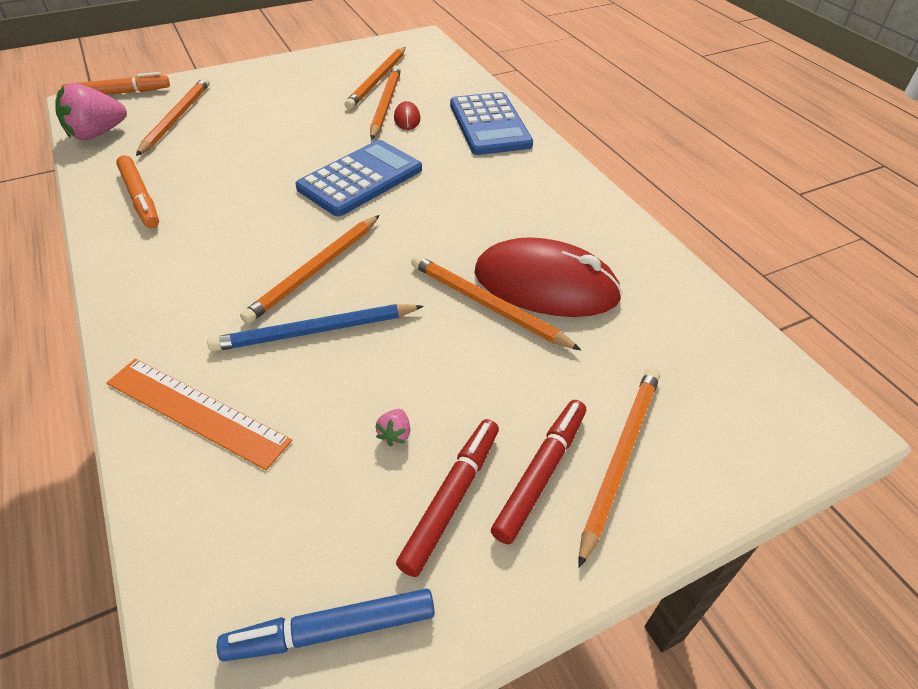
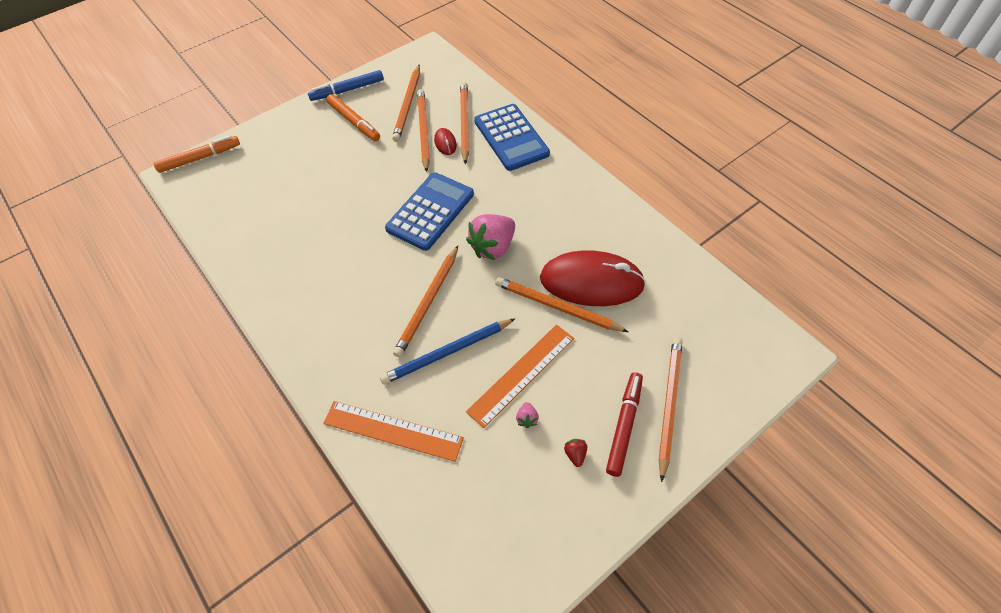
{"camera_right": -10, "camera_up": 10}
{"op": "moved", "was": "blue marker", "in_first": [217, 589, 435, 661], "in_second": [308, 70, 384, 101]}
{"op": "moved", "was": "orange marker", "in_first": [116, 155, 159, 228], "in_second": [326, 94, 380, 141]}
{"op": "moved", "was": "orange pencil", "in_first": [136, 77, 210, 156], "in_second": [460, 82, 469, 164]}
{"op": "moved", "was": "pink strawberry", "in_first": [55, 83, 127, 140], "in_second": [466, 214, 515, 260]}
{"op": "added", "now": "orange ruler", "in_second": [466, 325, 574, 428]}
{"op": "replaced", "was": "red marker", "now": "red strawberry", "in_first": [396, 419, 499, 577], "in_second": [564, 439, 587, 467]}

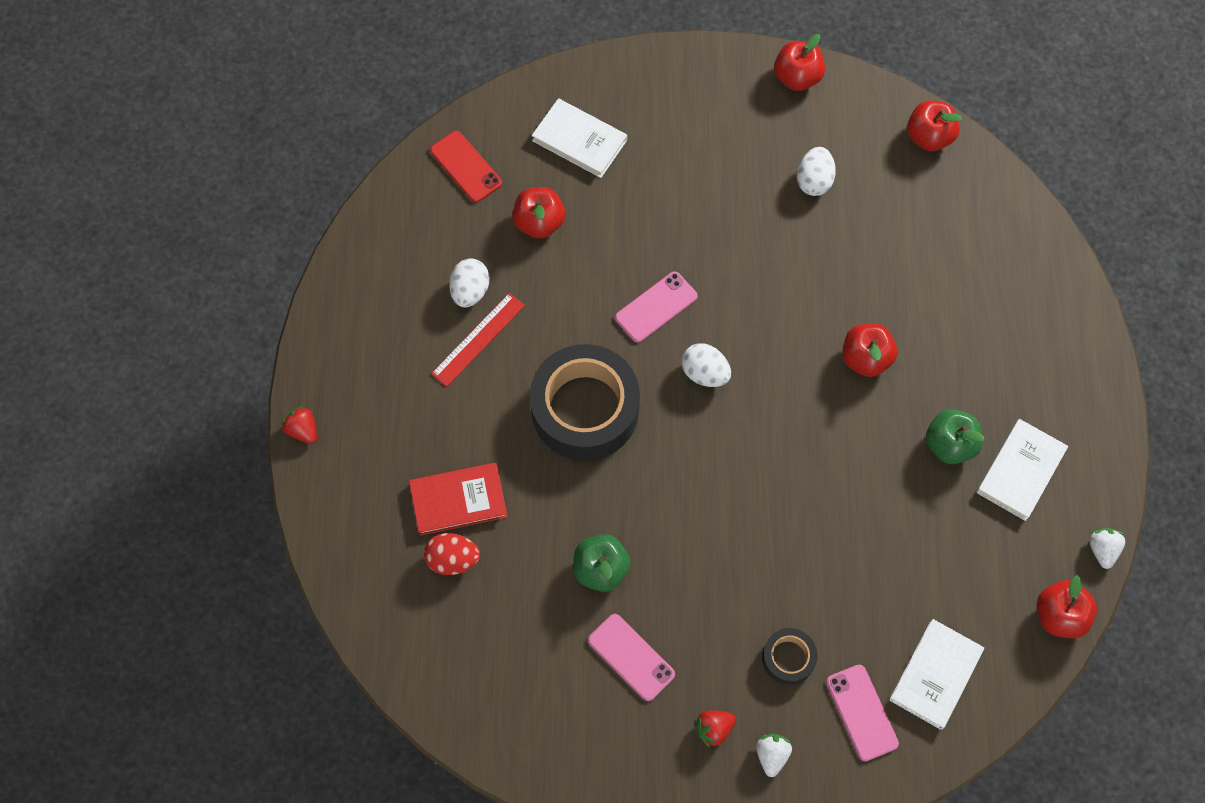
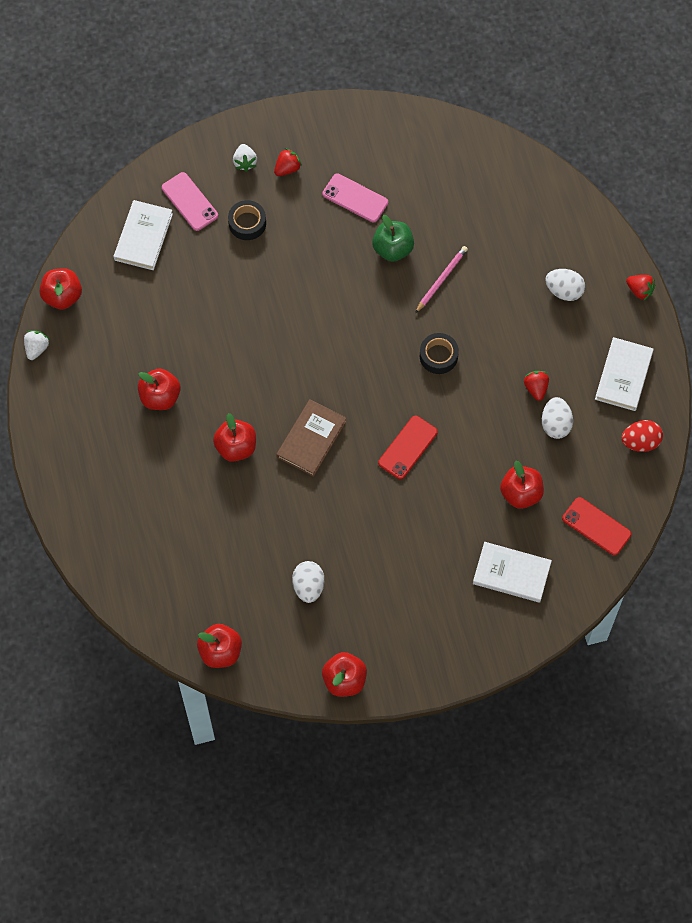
{"camera_right": 165, "camera_up": 0}
{"op": "turned", "was": "white strawberry", "in_first": [1089, 528, 1125, 569], "in_second": [24, 331, 50, 360], "clockwise": -150}
{"op": "recoloured", "was": "green apple", "now": "red apple", "in_first": [926, 409, 984, 464], "in_second": [138, 369, 181, 410]}
{"op": "added", "now": "brown book", "in_second": [276, 399, 347, 477]}
{"op": "recoloured", "was": "pink phone", "now": "red phone", "in_first": [615, 272, 698, 343], "in_second": [378, 416, 438, 479]}
{"op": "added", "now": "pink pencil", "in_second": [415, 246, 468, 313]}
{"op": "resized", "was": "black tape", "in_first": [530, 344, 640, 460], "in_second": [420, 333, 459, 374], "ratio": 0.46}
{"op": "replaced", "was": "red ruler", "now": "red strawberry", "in_first": [431, 293, 525, 387], "in_second": [524, 371, 549, 401]}
{"op": "moved", "was": "white egg", "in_first": [681, 343, 731, 387], "in_second": [545, 269, 585, 301]}
{"op": "moved", "was": "white book", "in_first": [977, 419, 1068, 521], "in_second": [595, 337, 654, 411]}
{"op": "moved", "was": "red egg", "in_first": [424, 533, 480, 575], "in_second": [621, 420, 663, 452]}
{"op": "removed", "was": "red book", "in_first": [409, 462, 508, 536]}

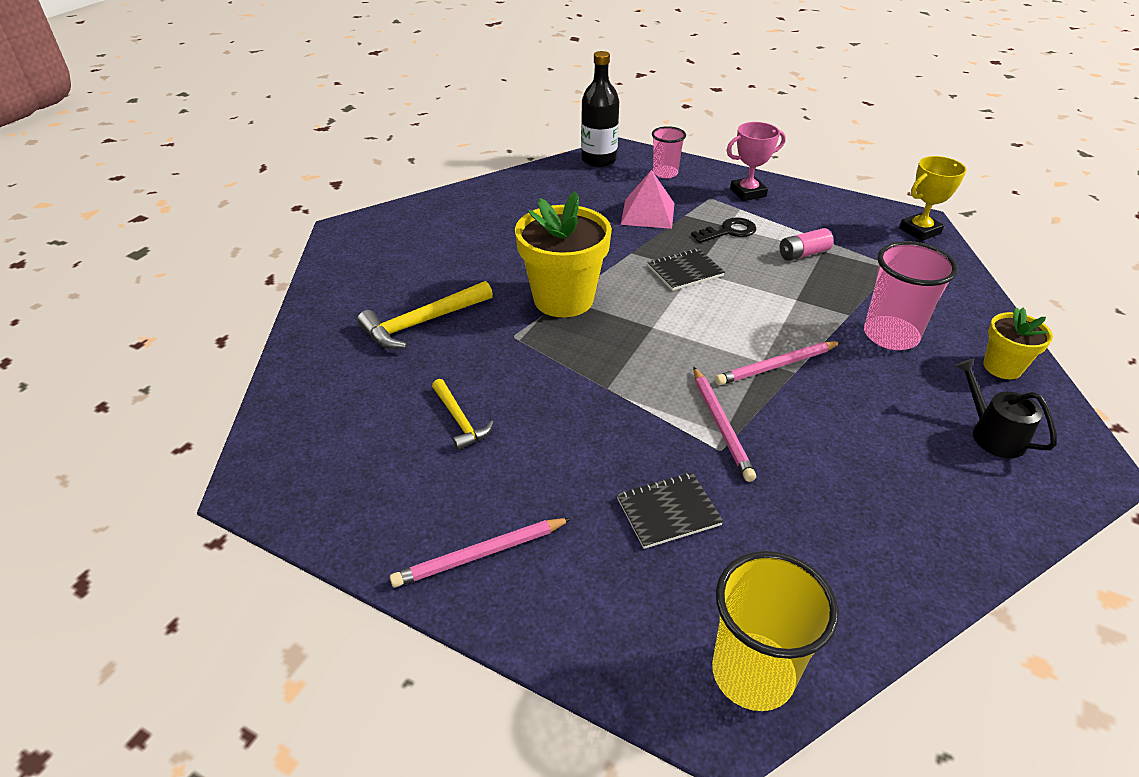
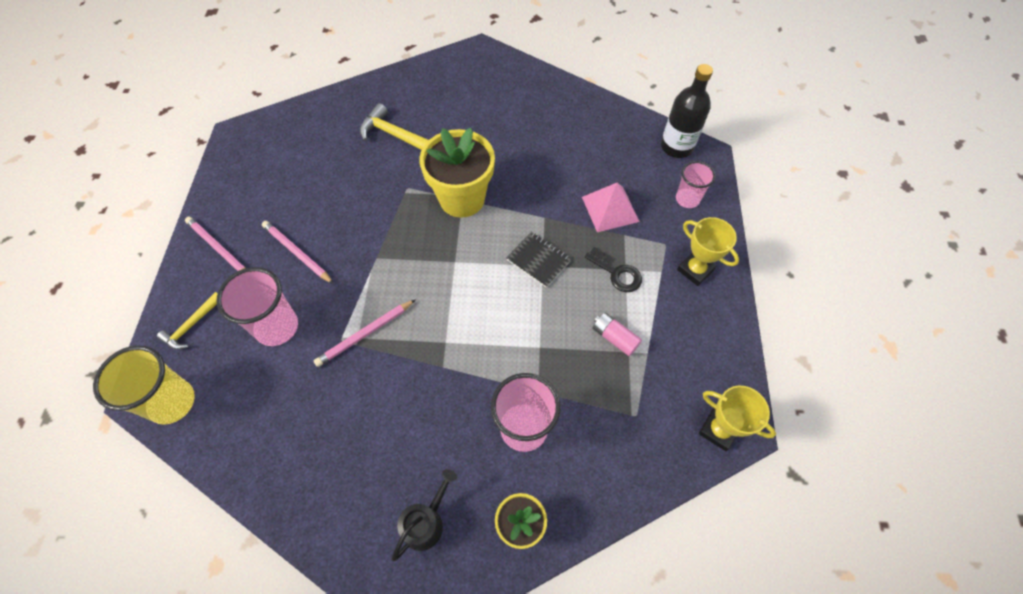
{"camera_right": 65, "camera_up": 20}
{"op": "moved", "was": "yellow hammer", "in_first": [432, 379, 494, 451], "in_second": [157, 292, 218, 350]}
{"op": "replaced", "was": "black notebook", "now": "pink cup", "in_first": [617, 472, 724, 549], "in_second": [217, 267, 298, 346]}
{"op": "moved", "was": "pink pencil", "in_first": [715, 341, 841, 385], "in_second": [262, 221, 334, 284]}
{"op": "recoloured", "was": "pink trophy", "now": "yellow trophy", "in_first": [726, 122, 786, 201], "in_second": [677, 217, 739, 286]}

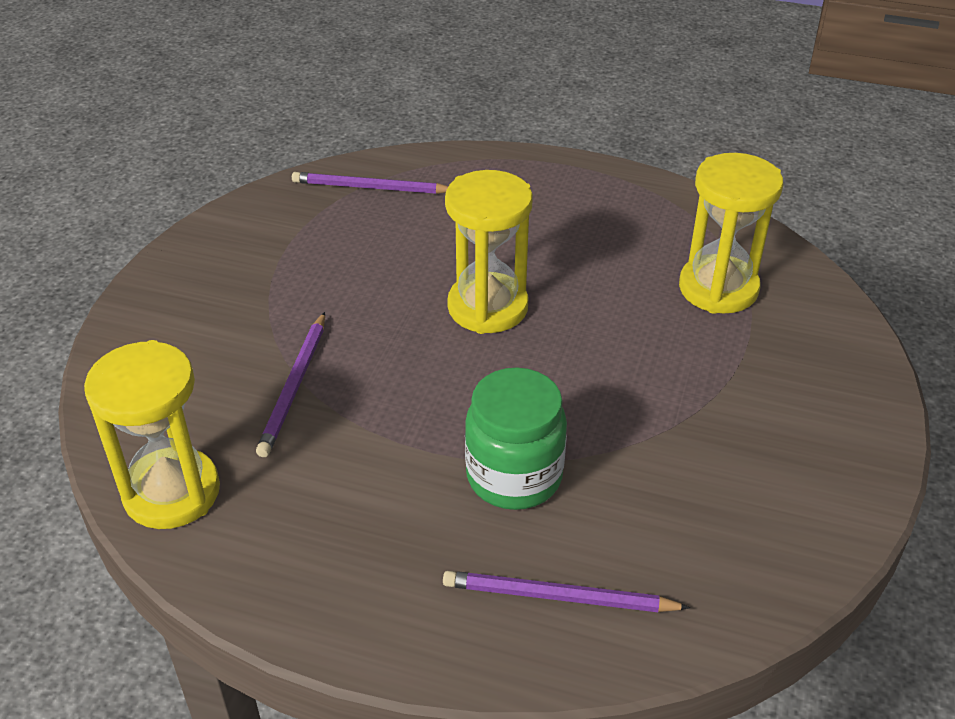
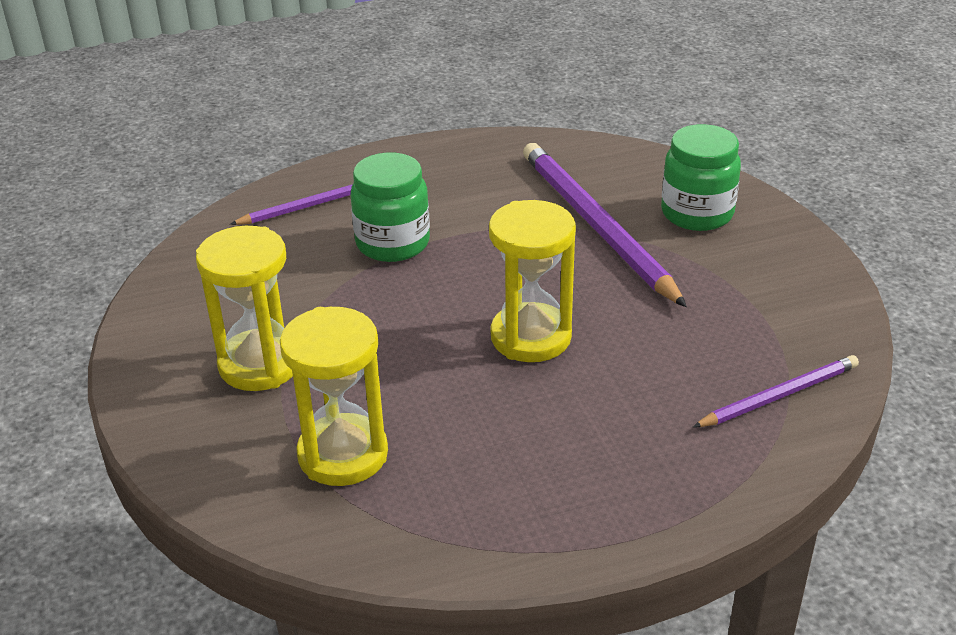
{"camera_right": 145, "camera_up": -5}
{"op": "moved", "was": "yellow hourglass", "in_first": [84, 340, 220, 529], "in_second": [196, 226, 293, 391]}
{"op": "resized", "was": "purple pencil", "in_first": [256, 312, 325, 457], "in_second": [523, 143, 687, 307], "ratio": 1.83}
{"op": "added", "now": "green jar", "in_second": [661, 124, 741, 231]}

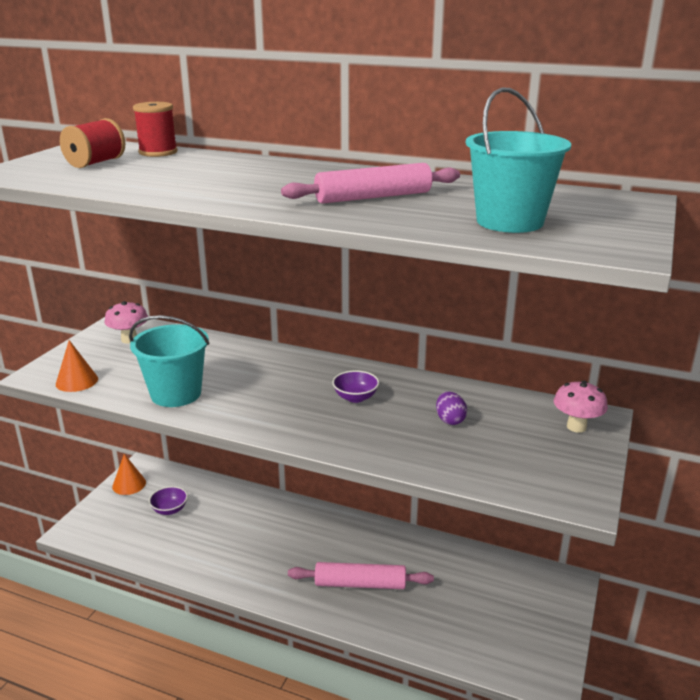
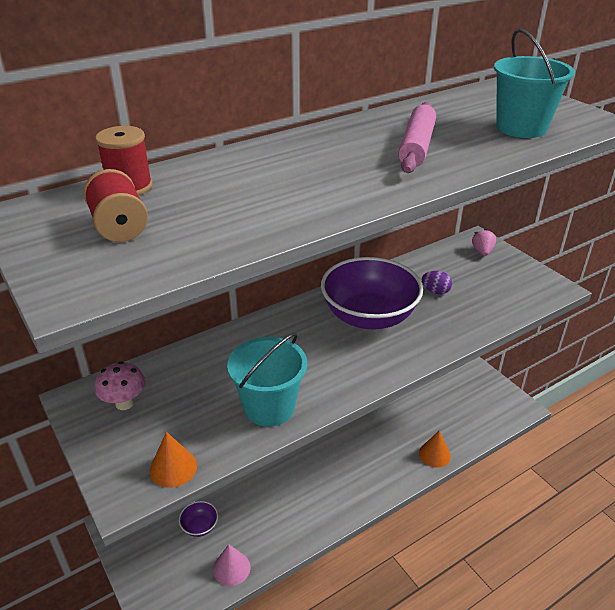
{"camera_right": -55, "camera_up": 10}
{"op": "added", "now": "pink cone", "in_second": [213, 544, 250, 586]}
{"op": "resized", "was": "purple bowl", "in_first": [332, 370, 379, 403], "in_second": [321, 257, 423, 329], "ratio": 2.48}
{"op": "moved", "was": "orange cone", "in_first": [112, 454, 146, 495], "in_second": [419, 430, 451, 468]}
{"op": "replaced", "was": "pink mushroom", "now": "pink strawberry", "in_first": [554, 381, 608, 433], "in_second": [472, 229, 496, 256]}
{"op": "removed", "was": "pink rolling pin", "in_first": [288, 562, 434, 589]}

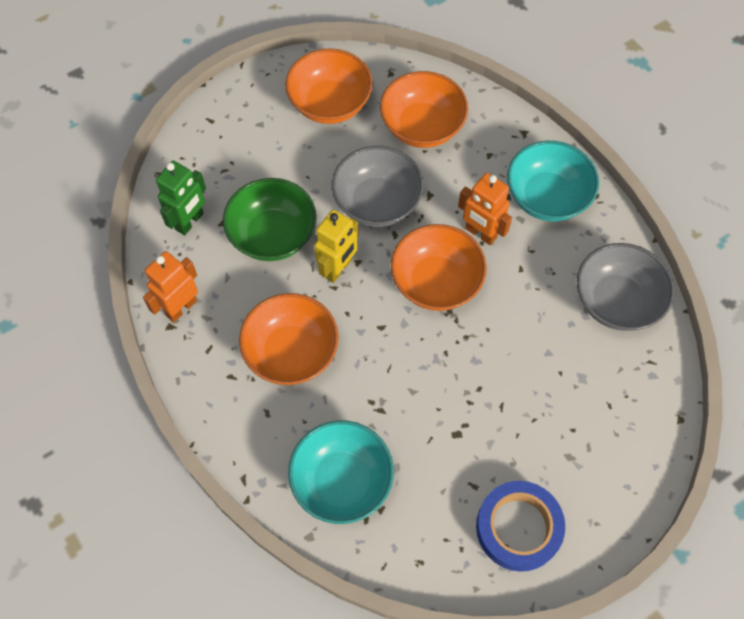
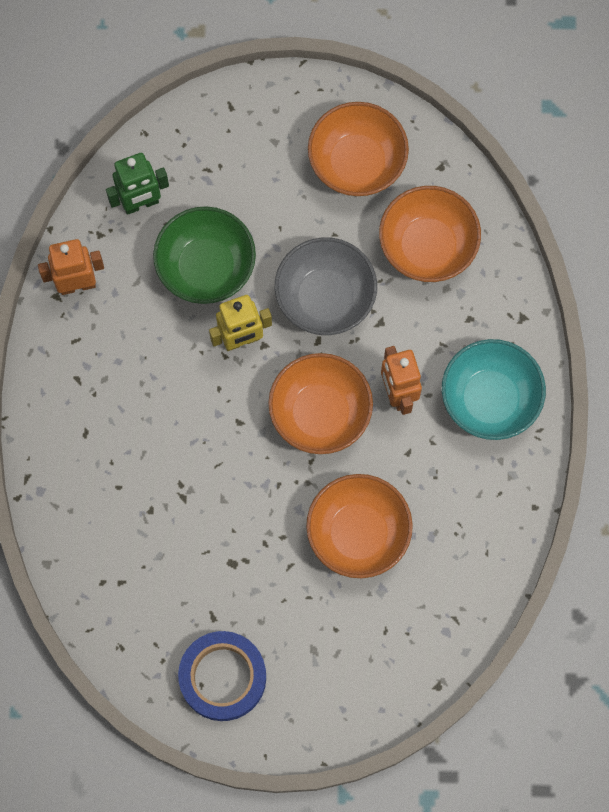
{"camera_right": 35, "camera_up": 10}
{"op": "moved", "was": "orange bowl", "in_first": [239, 293, 339, 385], "in_second": [306, 474, 413, 578]}
{"op": "removed", "was": "turquoise bowl", "in_first": [288, 420, 394, 524]}
{"op": "removed", "was": "grey bowl", "in_first": [577, 243, 674, 331]}

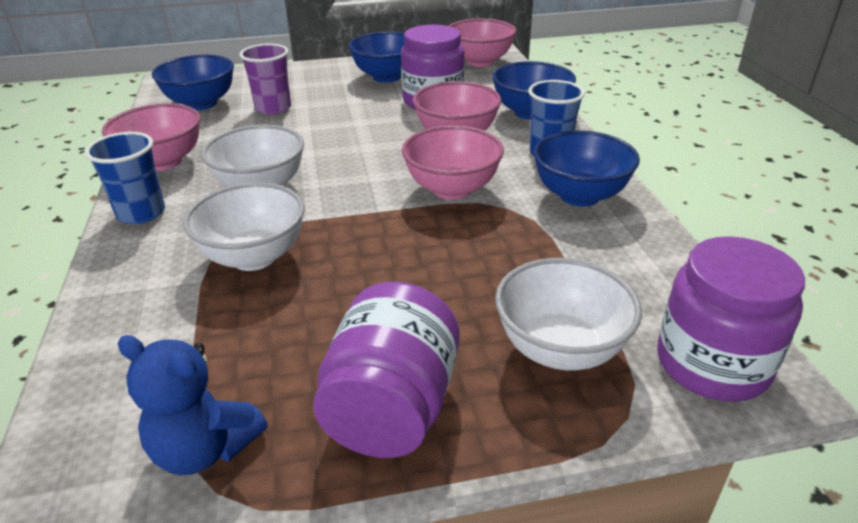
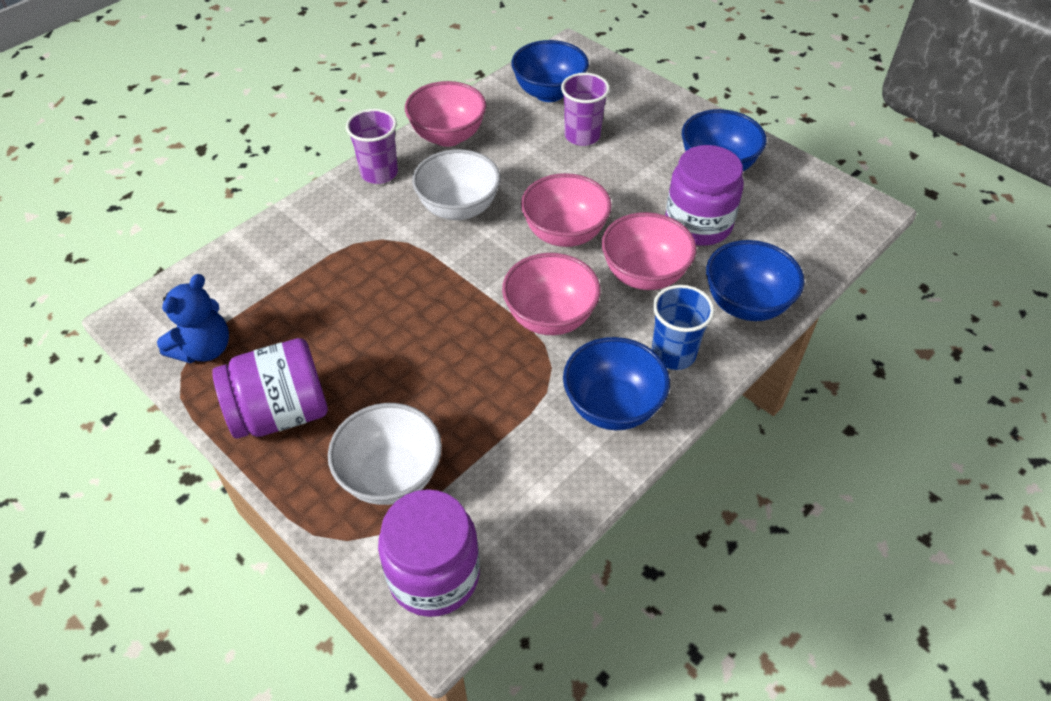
{"camera_right": 55, "camera_up": 15}
{"op": "turned", "was": "blue teddy bear", "in_first": [118, 335, 268, 475], "in_second": [157, 274, 229, 363], "clockwise": -135}
{"op": "recoloured", "was": "blue cup", "now": "purple cup", "in_first": [85, 132, 165, 224], "in_second": [346, 109, 398, 184]}
{"op": "moved", "was": "pink bowl", "in_first": [449, 19, 516, 67], "in_second": [521, 173, 612, 247]}
{"op": "removed", "was": "white bowl", "in_first": [183, 182, 304, 271]}

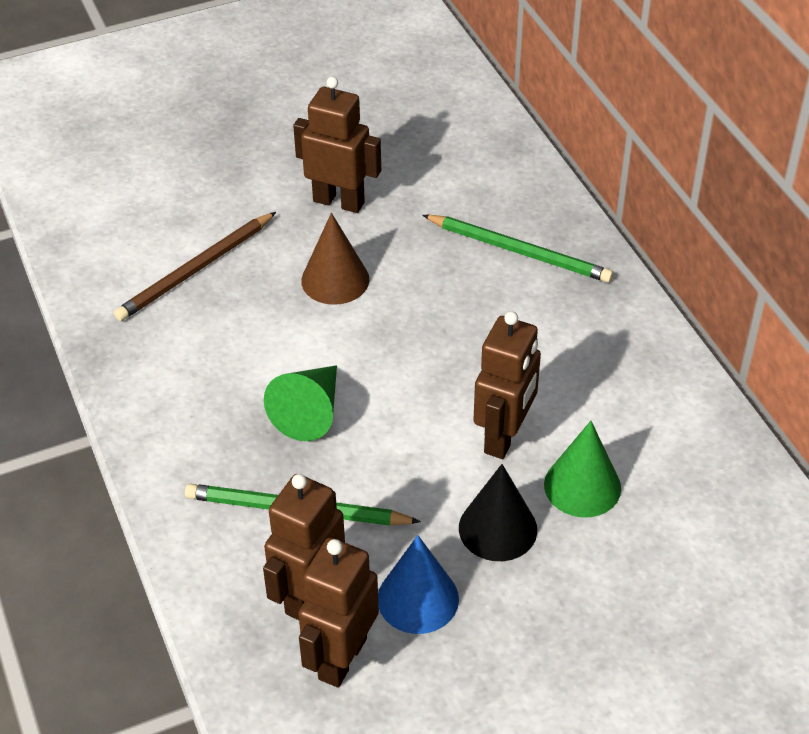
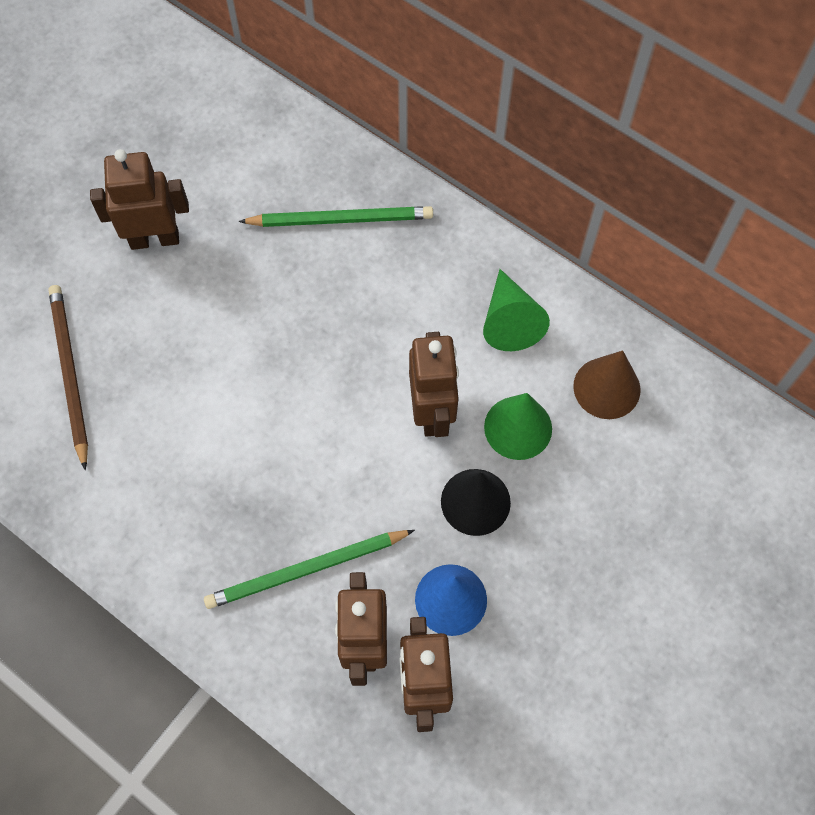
{"camera_right": -30, "camera_up": 20}
{"op": "turned", "was": "brown pencil", "in_first": [114, 212, 276, 321], "in_second": [49, 285, 88, 470], "clockwise": 150}
{"op": "moved", "was": "green cone", "in_first": [264, 365, 337, 441], "in_second": [483, 269, 550, 351]}
{"op": "moved", "was": "brown cone", "in_first": [301, 213, 369, 305], "in_second": [573, 350, 640, 419]}

